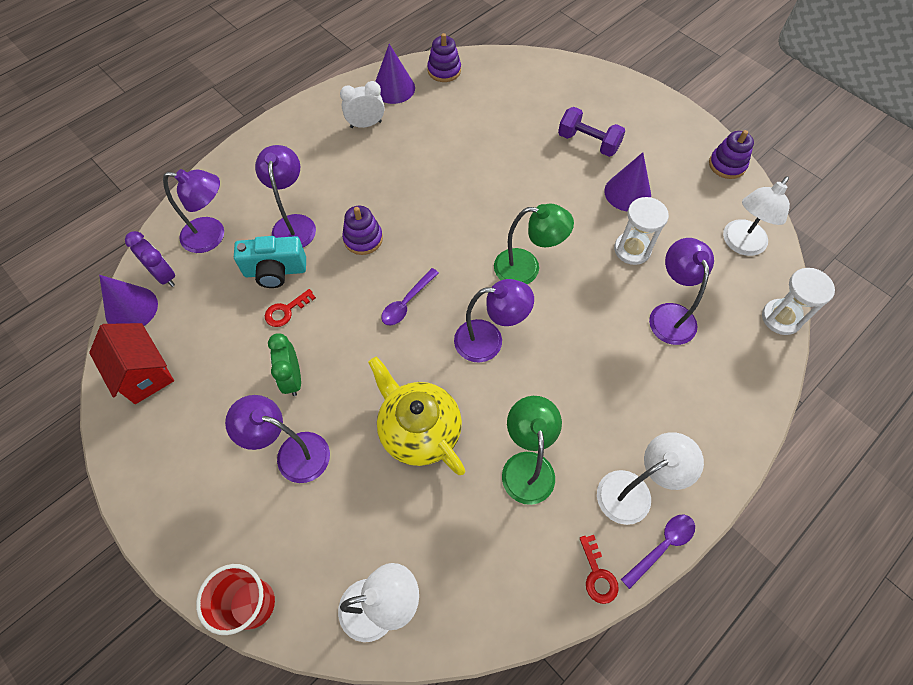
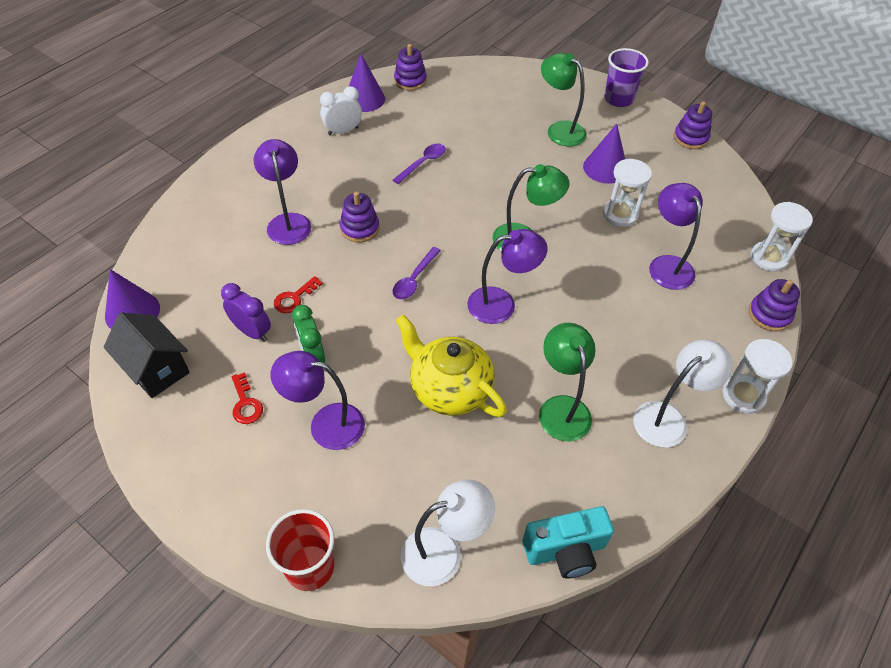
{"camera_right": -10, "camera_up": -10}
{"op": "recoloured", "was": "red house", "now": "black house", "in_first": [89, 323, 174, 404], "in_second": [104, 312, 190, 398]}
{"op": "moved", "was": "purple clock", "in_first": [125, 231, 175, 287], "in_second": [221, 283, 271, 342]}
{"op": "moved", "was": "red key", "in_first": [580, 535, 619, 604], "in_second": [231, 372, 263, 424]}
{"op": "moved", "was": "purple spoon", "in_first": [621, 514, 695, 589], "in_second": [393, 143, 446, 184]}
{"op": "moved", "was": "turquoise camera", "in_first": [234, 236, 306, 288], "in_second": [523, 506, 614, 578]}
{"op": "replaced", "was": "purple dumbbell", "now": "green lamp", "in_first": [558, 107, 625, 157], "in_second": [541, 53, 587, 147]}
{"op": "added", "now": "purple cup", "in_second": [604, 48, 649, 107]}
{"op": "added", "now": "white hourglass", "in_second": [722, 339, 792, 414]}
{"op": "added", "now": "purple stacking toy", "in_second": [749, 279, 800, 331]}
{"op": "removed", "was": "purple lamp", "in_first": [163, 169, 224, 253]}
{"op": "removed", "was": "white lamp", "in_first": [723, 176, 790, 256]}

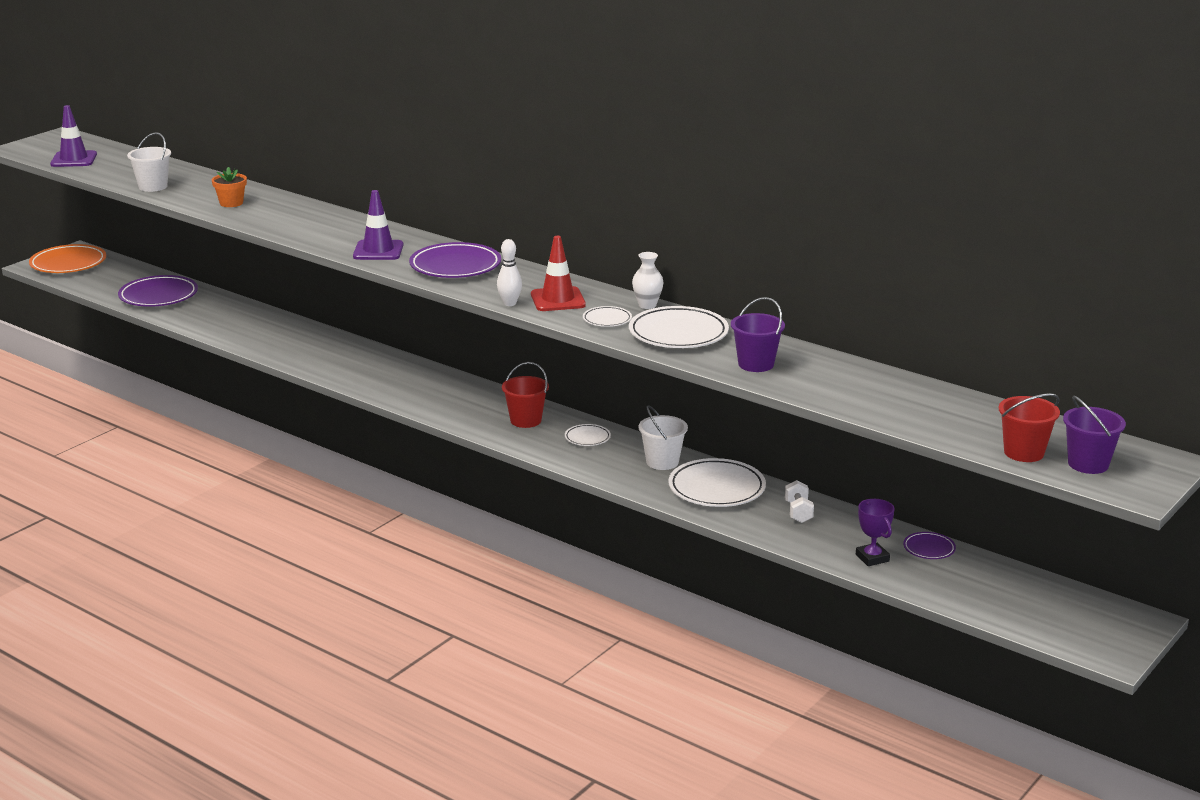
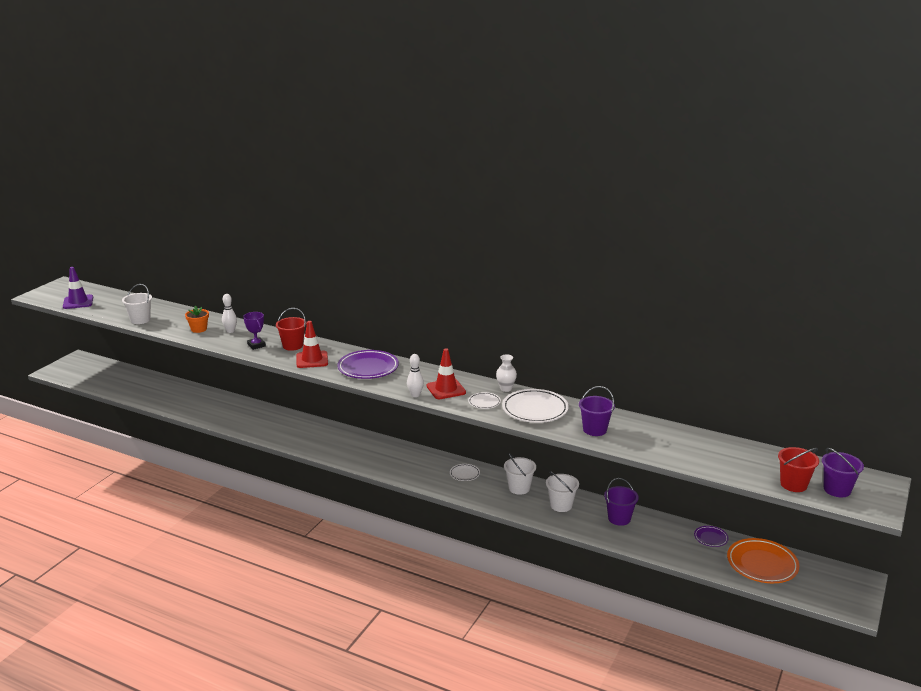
{"camera_right": -10, "camera_up": 0}
{"op": "added", "now": "white bowling pin", "in_second": [222, 294, 237, 333]}
{"op": "moved", "was": "purple trophy", "in_first": [856, 499, 895, 566], "in_second": [243, 312, 266, 350]}
{"op": "moved", "was": "red bucket", "in_first": [502, 362, 549, 428], "in_second": [276, 308, 307, 351]}
{"op": "recoloured", "was": "purple traffic cone", "now": "red traffic cone", "in_first": [353, 190, 403, 260], "in_second": [296, 321, 328, 368]}
{"op": "replaced", "was": "white plate", "now": "white bucket", "in_first": [668, 458, 766, 507], "in_second": [546, 471, 579, 512]}
{"op": "replaced", "was": "white dumbbell", "now": "purple bucket", "in_first": [785, 480, 814, 523], "in_second": [604, 478, 639, 526]}
{"op": "moved", "was": "orange plate", "in_first": [29, 244, 106, 273], "in_second": [727, 538, 799, 583]}
{"op": "removed", "was": "purple plate", "in_first": [118, 275, 198, 307]}

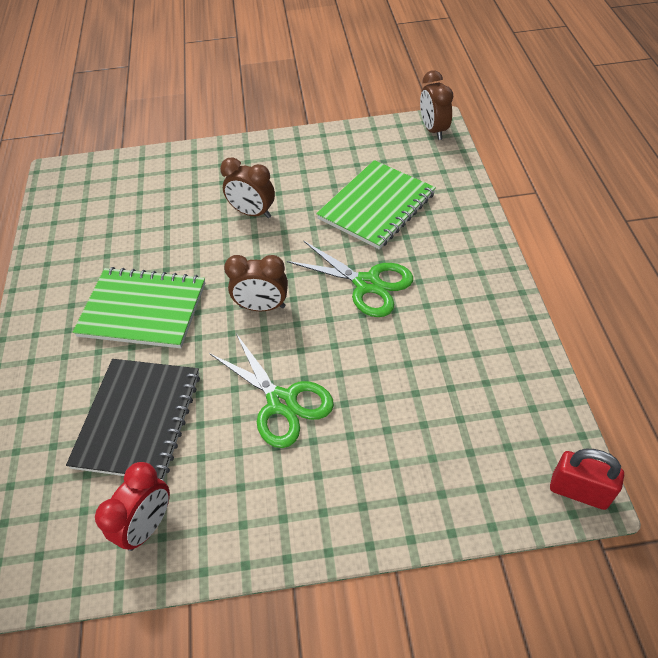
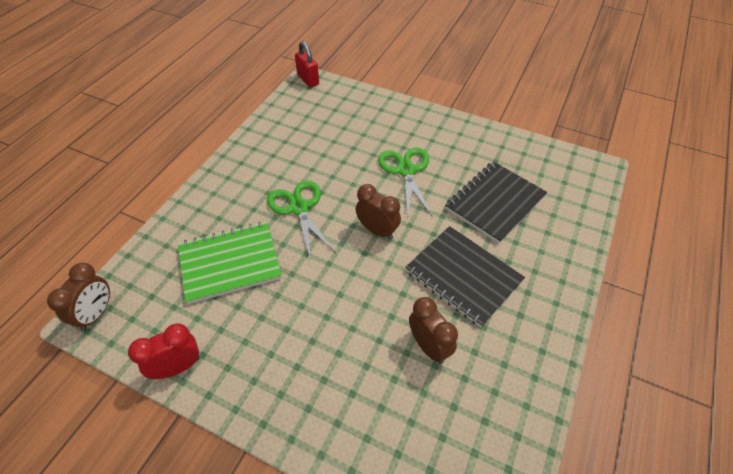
{"camera_right": -150, "camera_up": 0}
{"op": "moved", "was": "red clock", "in_first": [95, 462, 170, 551], "in_second": [128, 323, 200, 379]}
{"op": "recoloured", "was": "green notebook", "now": "black notebook", "in_first": [73, 267, 205, 348], "in_second": [405, 226, 525, 327]}
{"op": "moved", "was": "brown clock", "in_first": [220, 157, 275, 218], "in_second": [409, 297, 458, 364]}

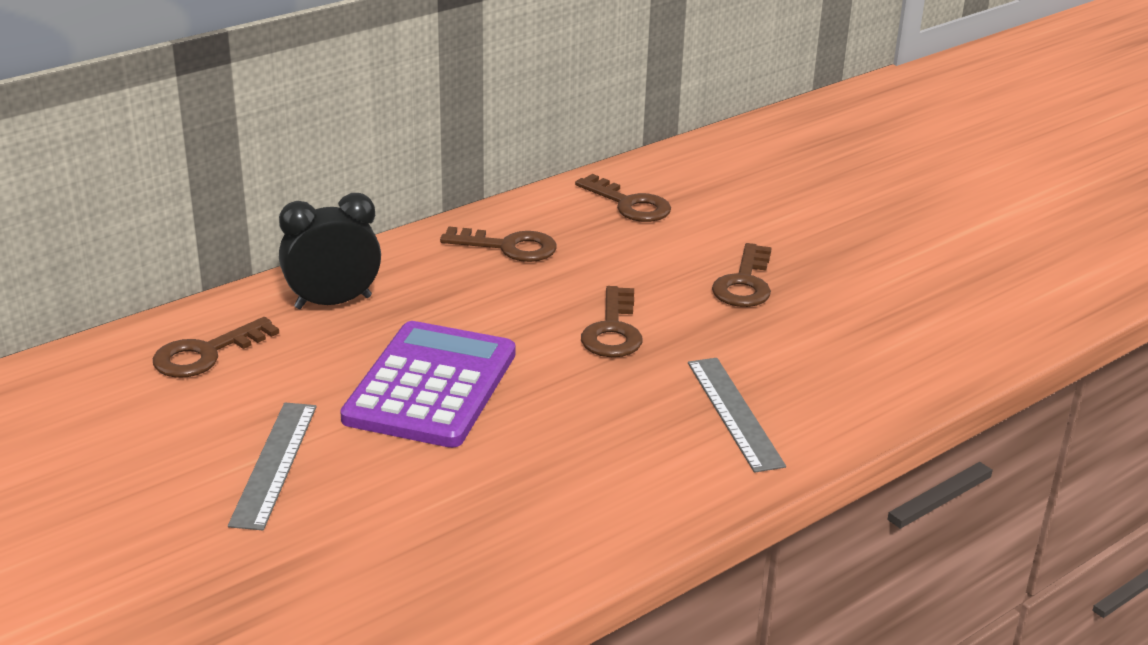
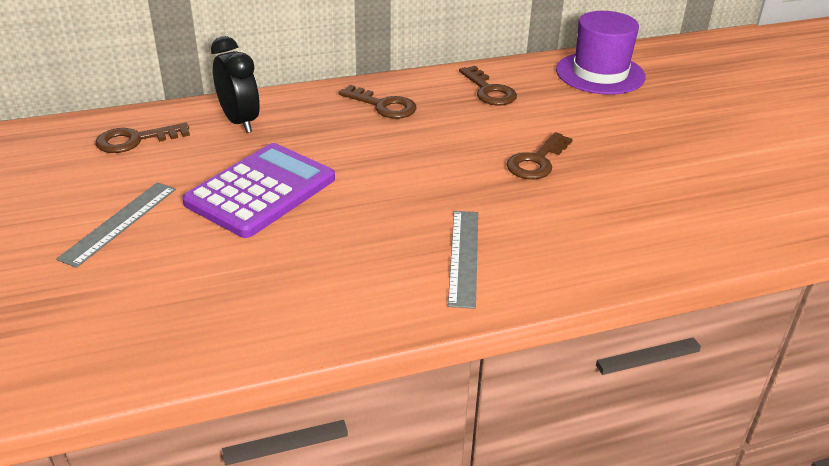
{"camera_right": 20, "camera_up": 5}
{"op": "turned", "was": "black clock", "in_first": [279, 193, 381, 309], "in_second": [211, 36, 260, 133], "clockwise": 60}
{"op": "added", "now": "purple hat", "in_second": [556, 11, 646, 95]}
{"op": "removed", "was": "brown key", "in_first": [581, 286, 642, 357]}

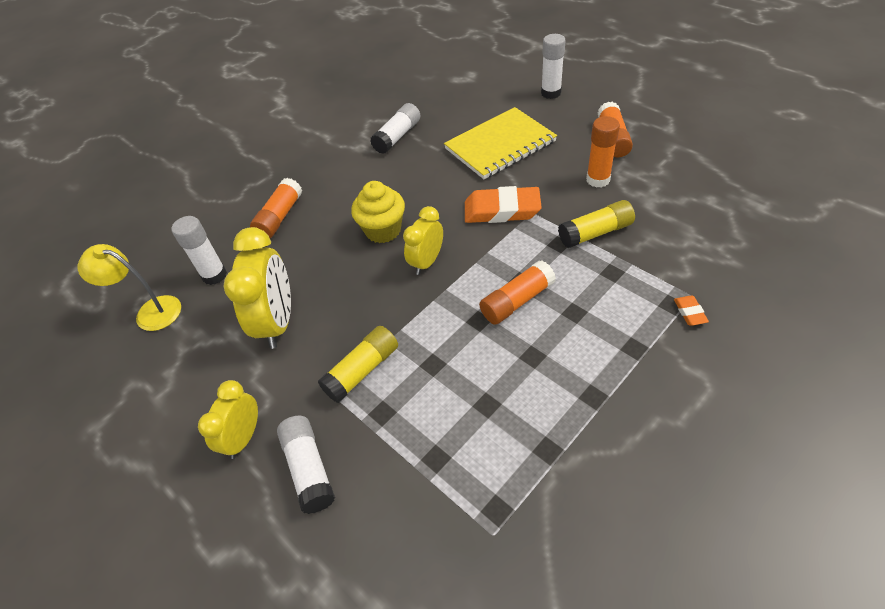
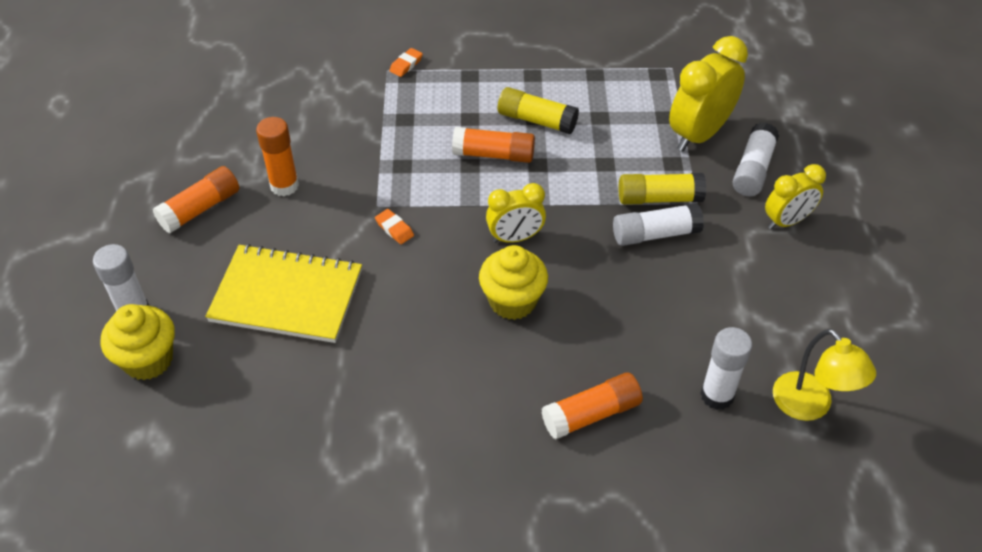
{"camera_right": -140, "camera_up": 0}
{"op": "added", "now": "yellow cupcake", "in_second": [101, 304, 175, 380]}
{"op": "resized", "was": "orange eraser", "in_first": [465, 186, 542, 223], "in_second": [375, 209, 414, 244], "ratio": 0.44}
{"op": "moved", "was": "yellow glue stick", "in_first": [558, 200, 635, 248], "in_second": [498, 87, 579, 134]}
{"op": "moved", "was": "white glue stick", "in_first": [370, 103, 420, 154], "in_second": [613, 203, 704, 246]}
{"op": "moved", "was": "yellow clock", "in_first": [223, 227, 291, 349], "in_second": [669, 36, 748, 151]}

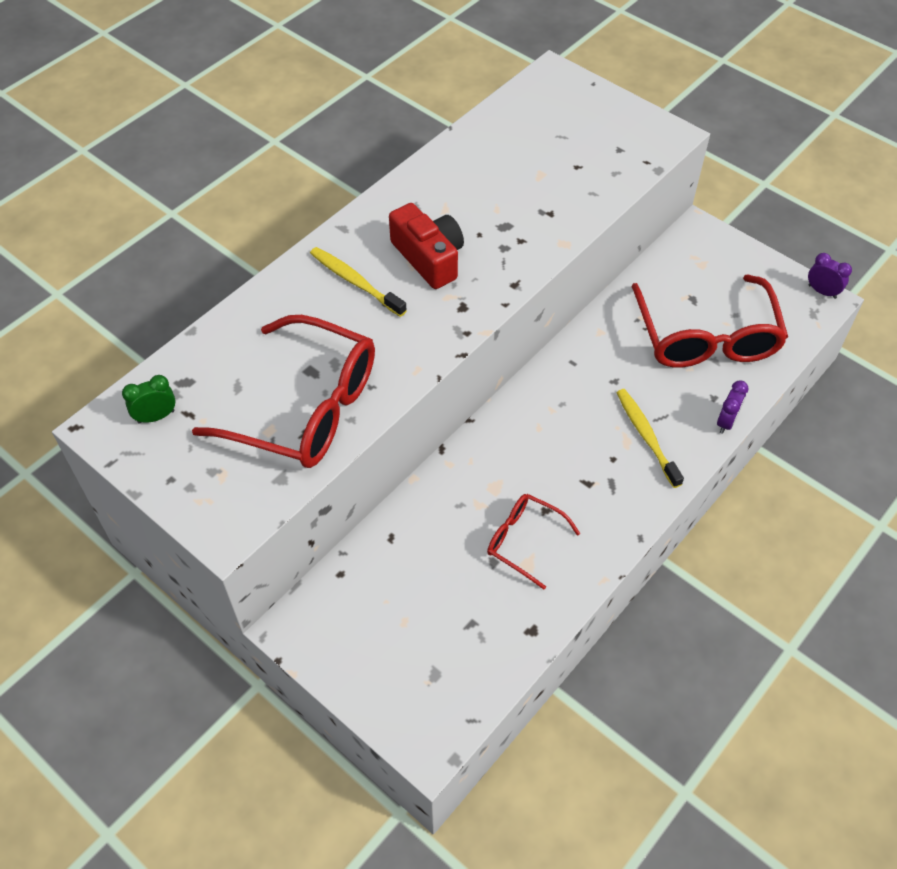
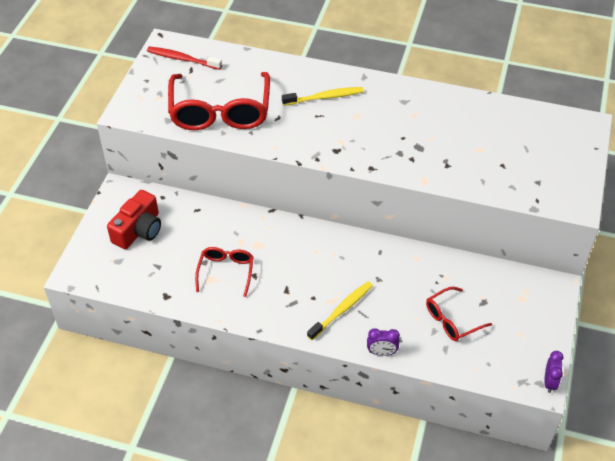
{"camera_right": 65, "camera_up": -5}
{"op": "moved", "was": "red camera", "in_first": [389, 203, 464, 289], "in_second": [107, 190, 161, 249]}
{"op": "replaced", "was": "green clock", "now": "red toothbrush", "in_first": [122, 375, 176, 424], "in_second": [147, 46, 222, 70]}
{"op": "turned", "was": "yellow toothbrush", "in_first": [310, 247, 407, 317], "in_second": [282, 87, 364, 106], "clockwise": 60}
{"op": "resized", "was": "red glasses", "in_first": [631, 275, 788, 368], "in_second": [426, 287, 492, 341], "ratio": 0.52}

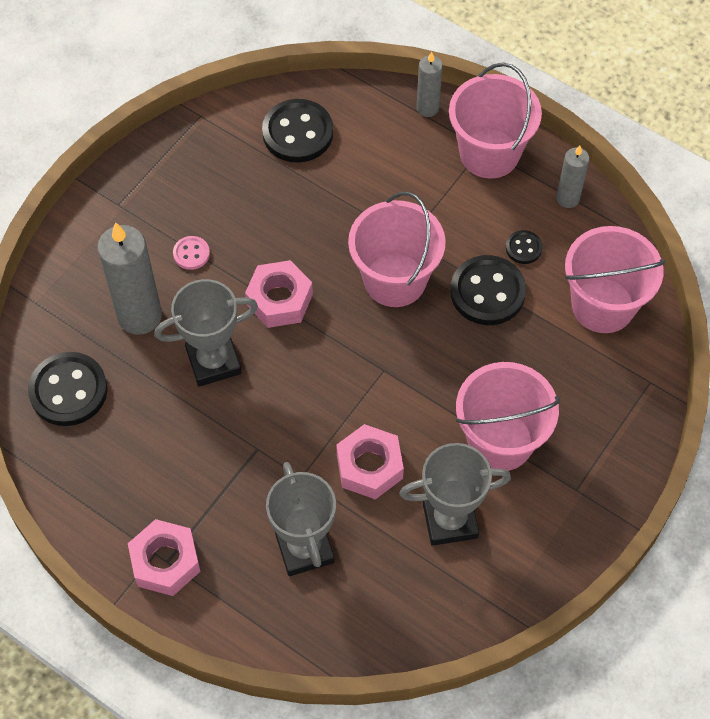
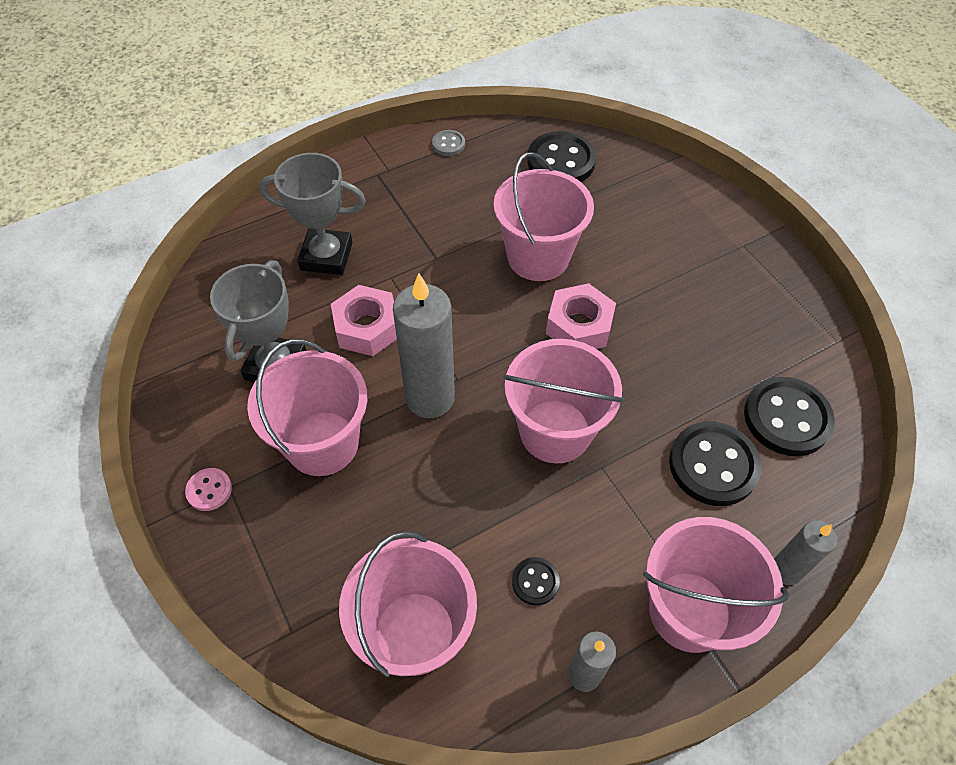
{"camera_right": 115, "camera_up": -5}
{"op": "moved", "was": "pink button", "in_first": [173, 236, 210, 270], "in_second": [185, 468, 232, 511]}
{"op": "moved", "was": "grey candle", "in_first": [97, 222, 162, 335], "in_second": [393, 273, 455, 418]}
{"op": "added", "now": "grey button", "in_second": [432, 130, 465, 156]}
{"op": "replaced", "was": "grey trophy", "now": "pink bucket", "in_first": [154, 279, 258, 387], "in_second": [494, 152, 594, 281]}
{"op": "moved", "was": "black button", "in_first": [450, 255, 526, 325], "in_second": [669, 422, 762, 506]}
{"op": "removed", "was": "pink nut", "in_first": [128, 519, 201, 596]}

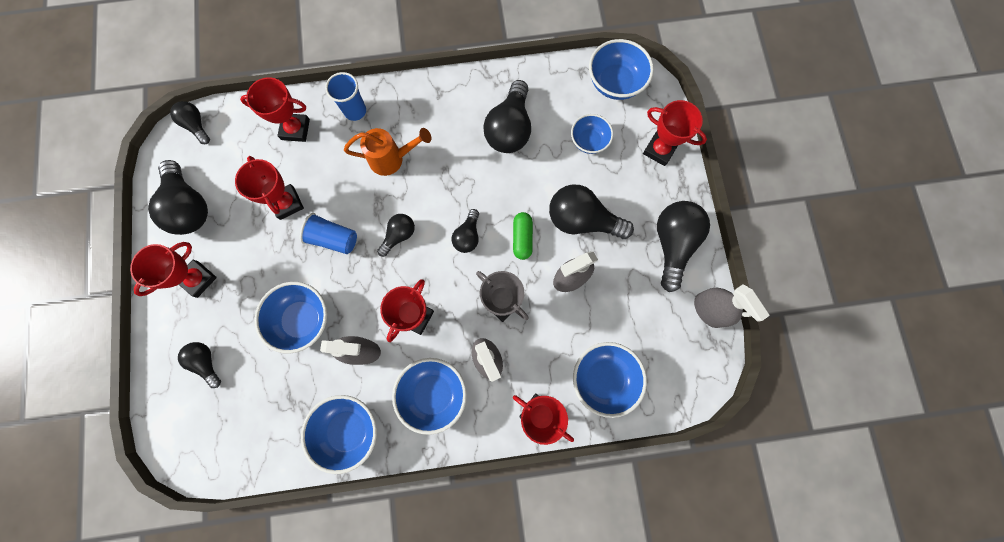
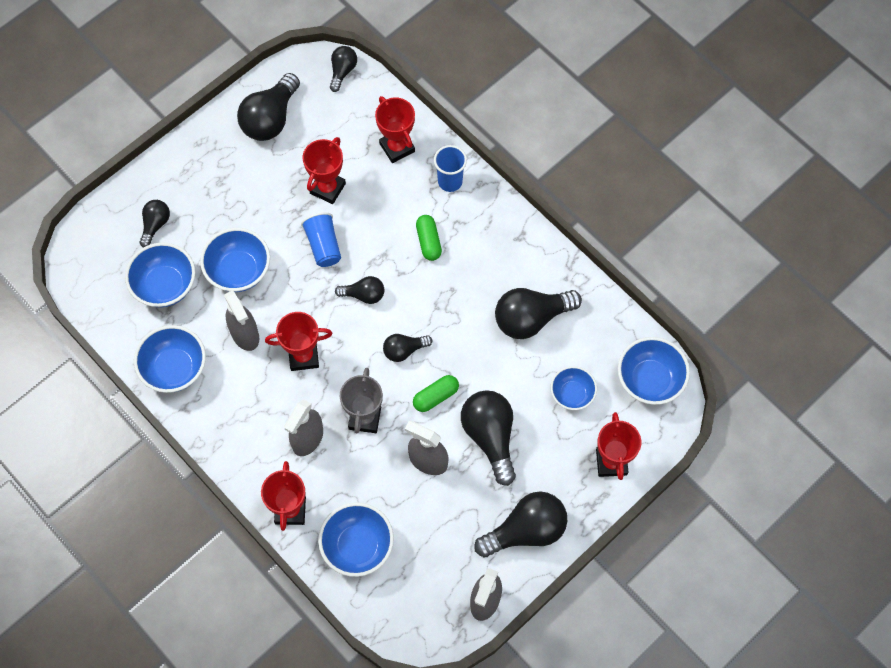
{"camera_right": 55, "camera_up": -10}
{"op": "moved", "was": "blue bowl", "in_first": [392, 358, 467, 435], "in_second": [125, 242, 195, 307]}
{"op": "replaced", "was": "orange watering can", "now": "green capsule", "in_first": [344, 128, 431, 176], "in_second": [416, 215, 442, 261]}
{"op": "removed", "was": "red trophy", "in_first": [130, 242, 217, 298]}

